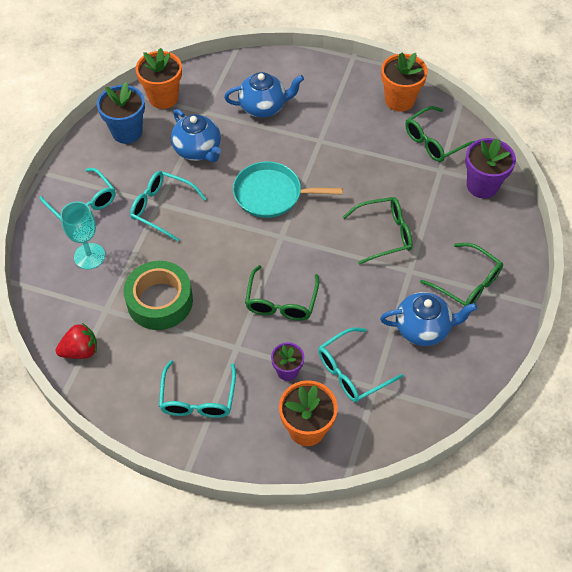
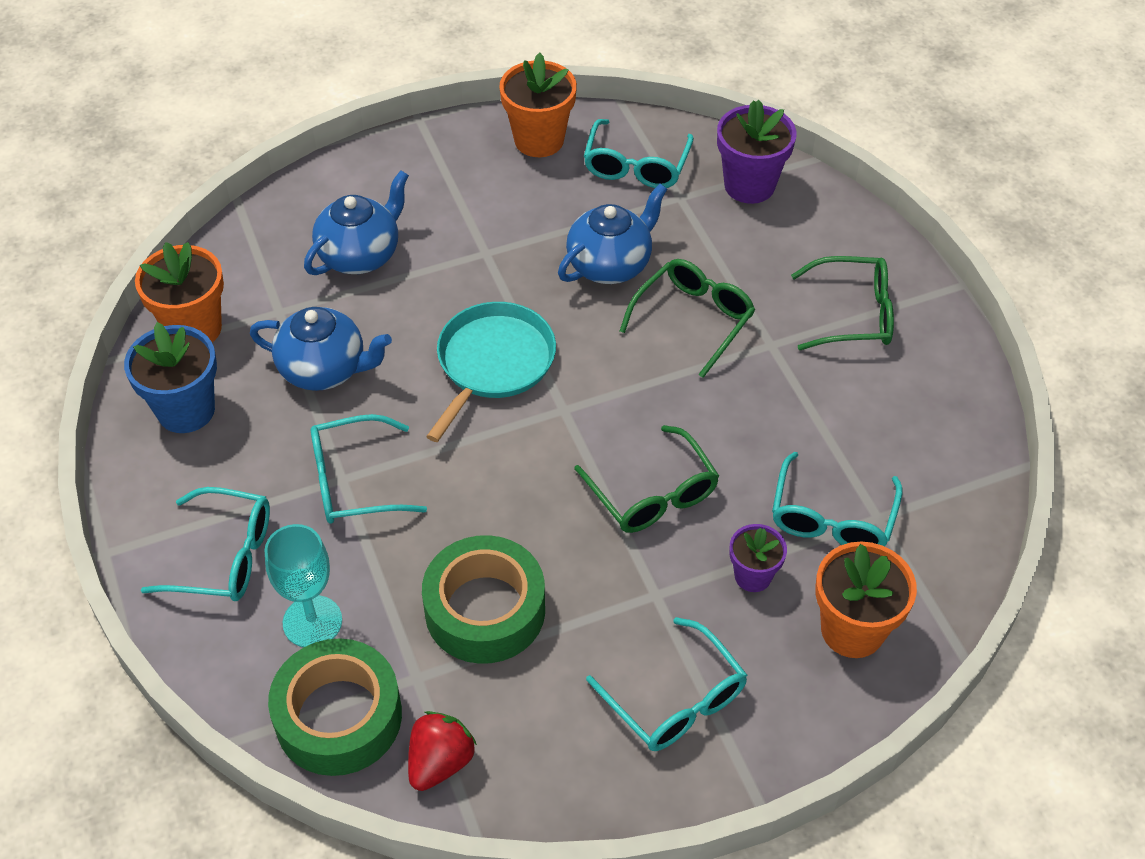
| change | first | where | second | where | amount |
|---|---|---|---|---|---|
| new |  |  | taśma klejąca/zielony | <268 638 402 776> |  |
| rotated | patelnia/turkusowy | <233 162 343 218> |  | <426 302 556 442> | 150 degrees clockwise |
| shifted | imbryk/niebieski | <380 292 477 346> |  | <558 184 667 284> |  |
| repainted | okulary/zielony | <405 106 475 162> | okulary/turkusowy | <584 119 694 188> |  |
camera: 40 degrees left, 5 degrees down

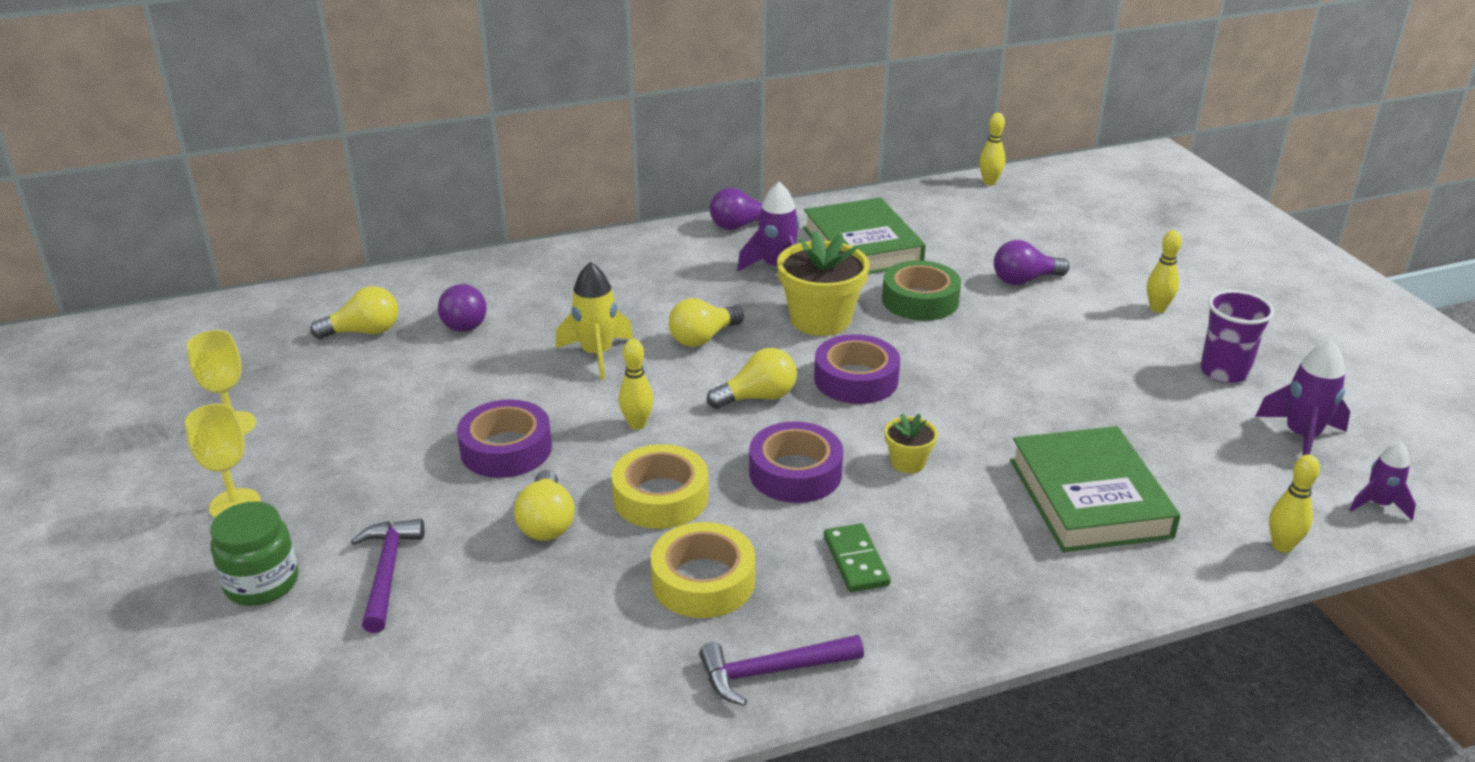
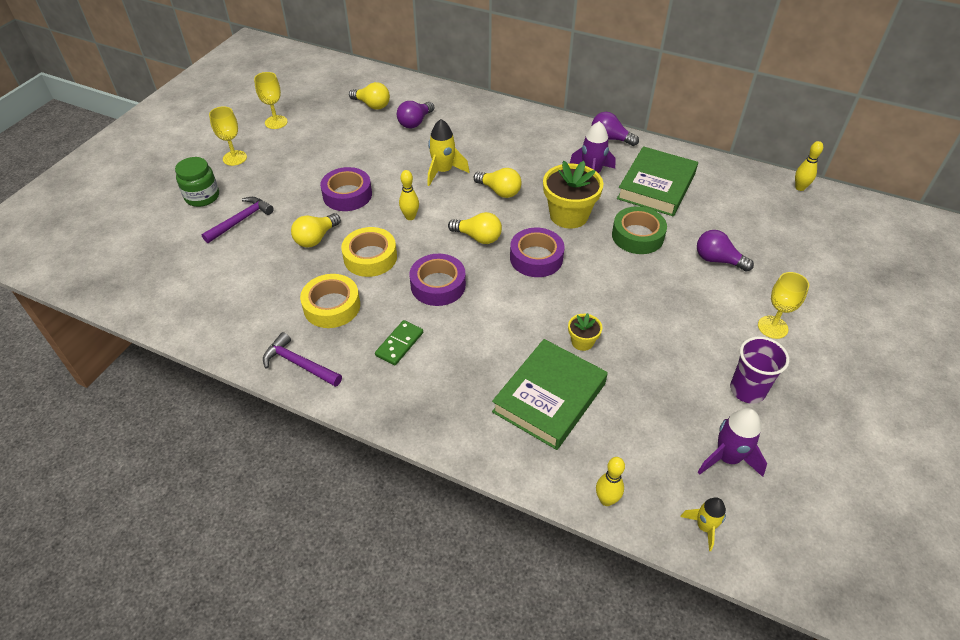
| change | first | where | second | where | amount |
|---|---|---|---|---|---|
| rotated | żarówka/żółty | <669 298 744 347> |  | <474 168 522 198> | 150 degrees counterclockwise |
| shifted | doniczka/żółty | <885 413 938 473> |  | <568 313 602 351> |  |
| repainted | rakieta/fioletowy | <1349 442 1416 520> | rakieta/żółty | <680 497 726 551> |  |
| swapped | kręgiel/żółty | <1147 230 1182 313> | kielich/żółty | <758 272 809 339> |  |
camera: 45 degrees right, 15 degrees up

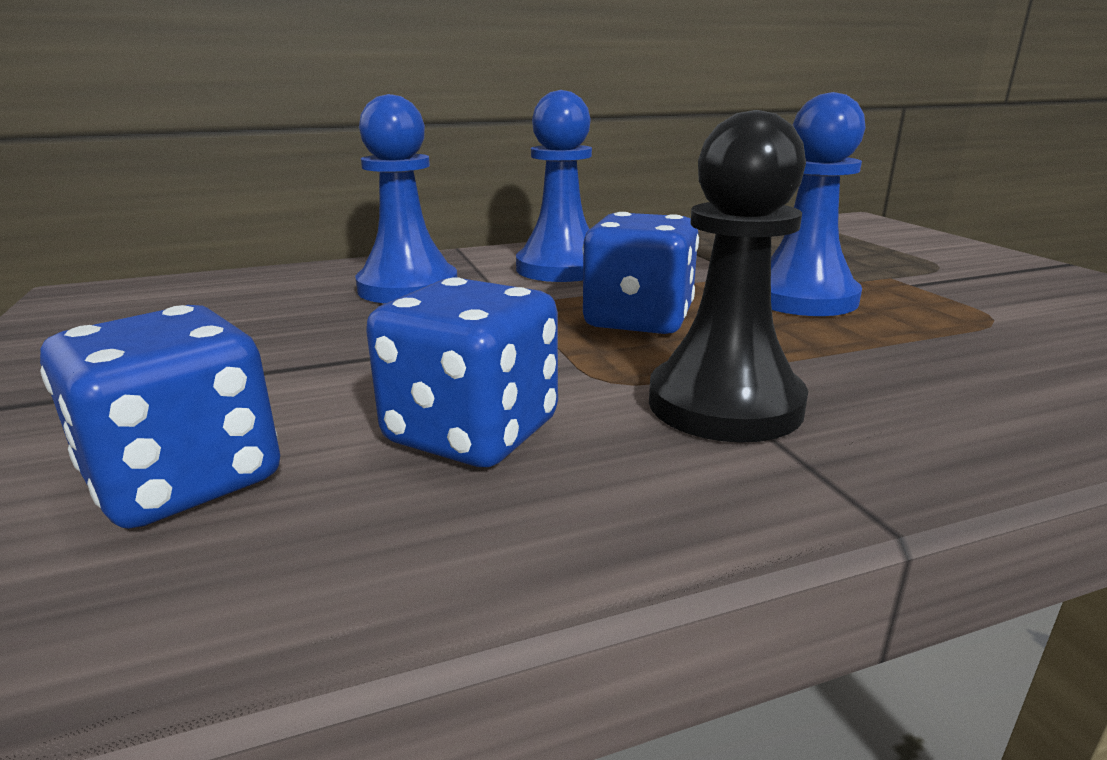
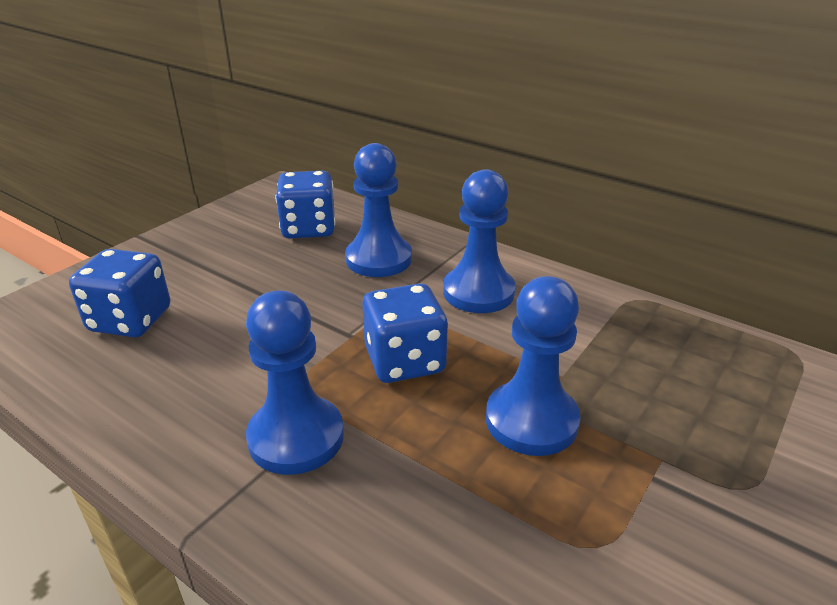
| change | first | where | second | where | amount |
|---|---|---|---|---|---|
| repainted | pionek/czarny | <649 110 808 443> | pionek/niebieski | <246 291 344 475> |  |
| shifted | kostka do gry/niebieski | <366 277 558 467> |  | <276 171 335 239> |  |
camera: 55 degrees right, 10 degrees up

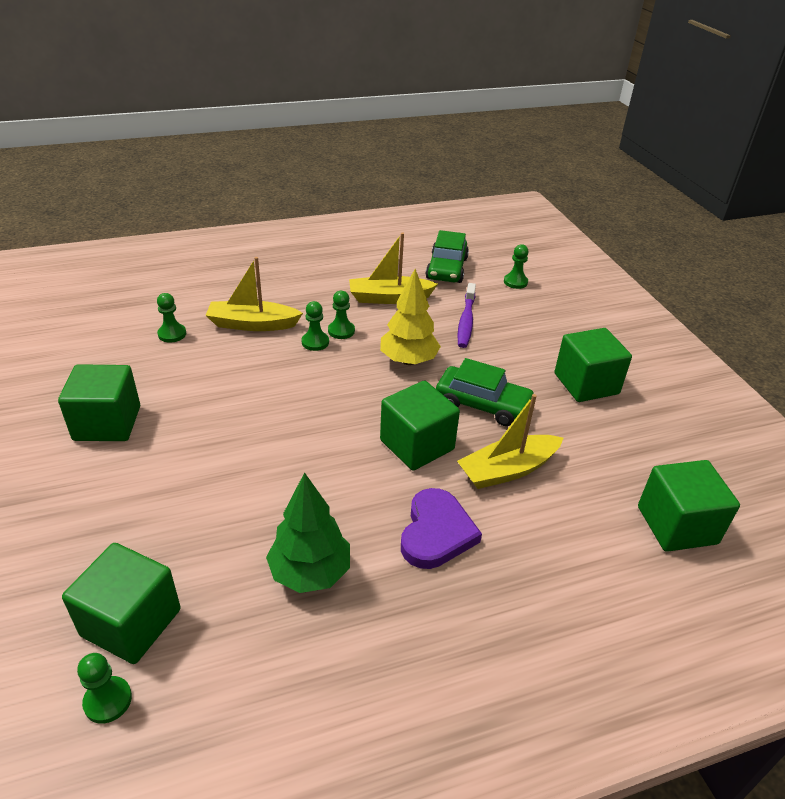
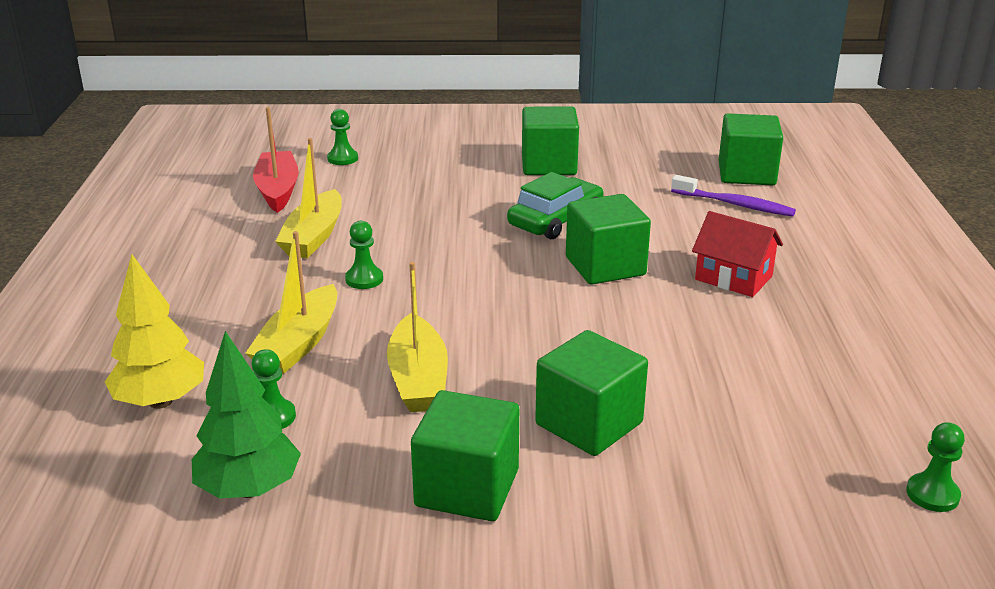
| change | first | where | second | where | amount |
|---|---|---|---|---|---|
| shifted | drzewko/żółty | <380 269 441 365> |  | <105 254 204 409> |  |
| shifted | drzewko/zielony | <266 472 350 593> |  | <192 331 301 498> |  |
| swapped | samochód/zielony | <426 230 469 283> | łódka/czerwony | <253 107 299 213> |  |
| shifted | łódka/żółty | <457 394 563 489> |  | <387 262 448 412> |  |
| shifted | sześcian/zielony | <62 543 181 664> |  | <535 330 648 456> |  |
| shifted | szczoteczka do zębów/fioletowy | <458 283 476 348> |  | <671 175 796 217> |  |
| swapped | serce/fioletowy | <401 488 482 569> | domek/czerwony | <692 211 783 297> |  |
| gone | pionek/zielony | <302 301 329 351> |  |  |  |
camera: 70 degrees left, 10 degrees down

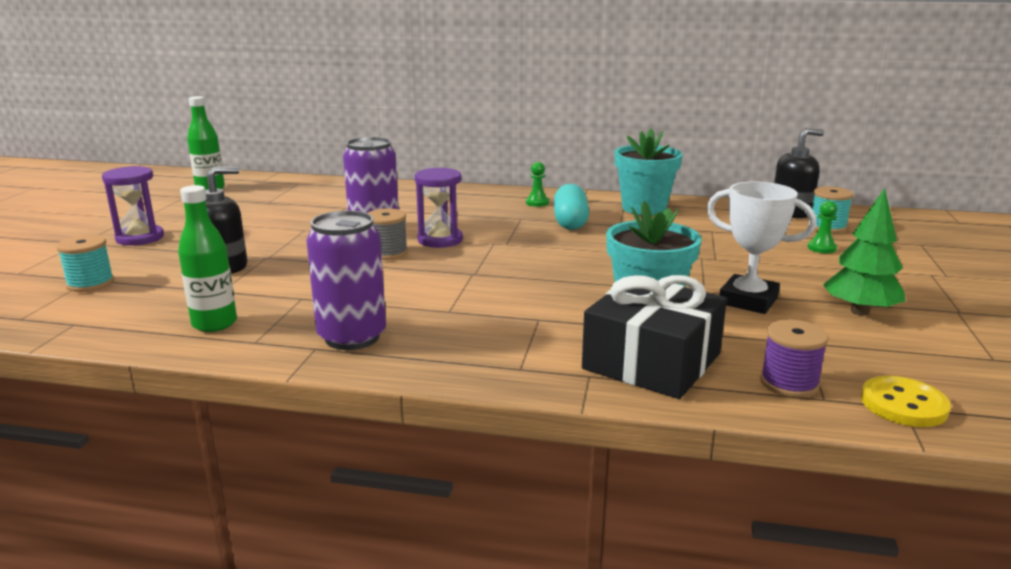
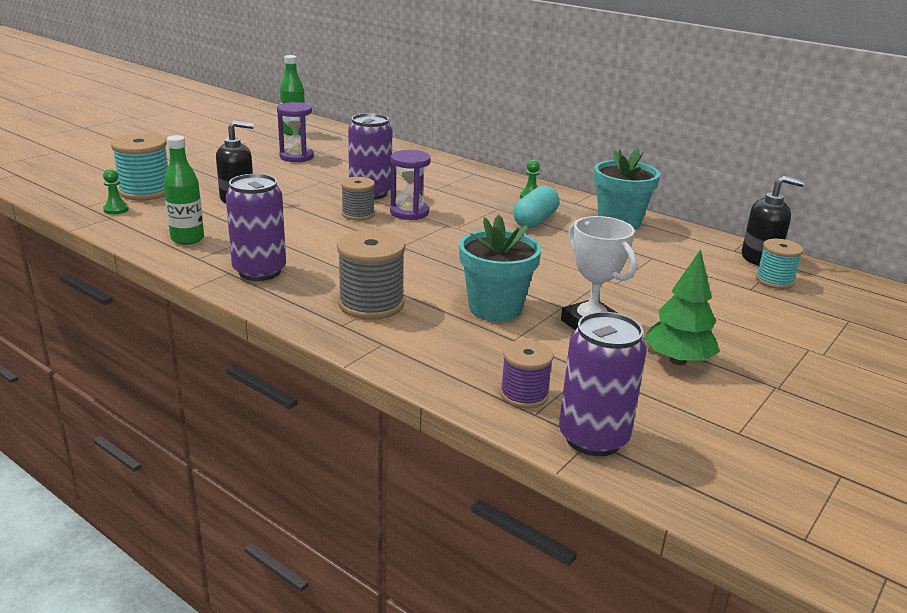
| change | first | where | second | where | amount |
|---|---|---|---|---|---|
| shifted | pionek/zielony | <807 201 838 253> |  | <103 169 129 215> |  |
| scaled | szpulka/turkusowy | <56 235 114 292> |  | <111 133 168 200> | x1.59 |
| shifted | klepsydra/fioletowy | <102 166 164 246> |  | <277 102 314 162> |  |
| new |  |  | szpulka/szary | <337 230 405 320> |  |
| swapped | guzik/żółty | <861 376 951 427> | puszka/fioletowy | <559 312 646 456> |  |
| gone | prezent/czarny | <582 275 727 399> |  |  |  |
camera: 25 degrees right, 5 degrees up

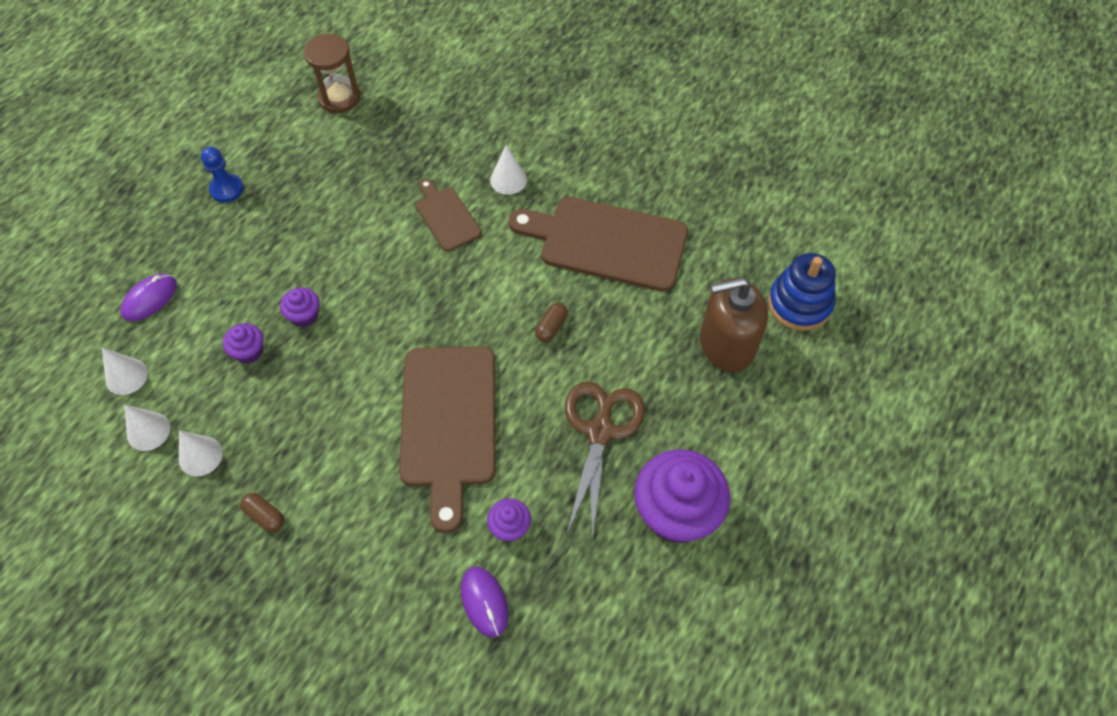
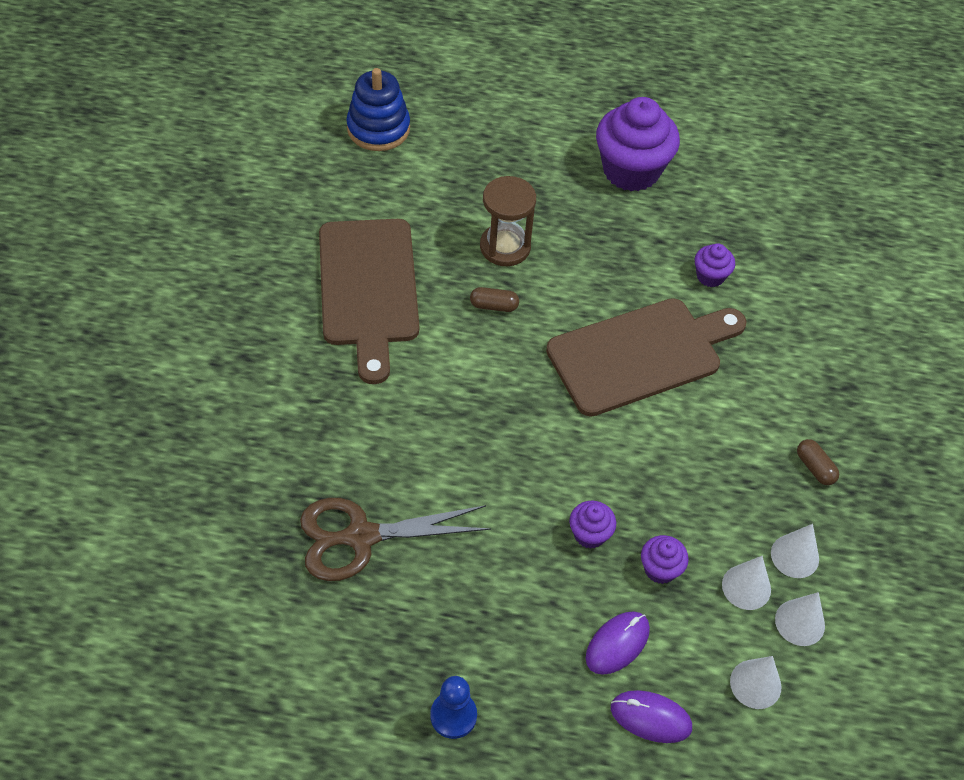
| change | first | where | second | where | amount |
|---|---|---|---|---|---|
| shifted | nożyczki/brązowy | <565 381 645 539> |  | <300 498 491 581> |  |
| shifted | klepsydra/brązowy | <304 33 361 113> |  | <480 176 536 266> |  |
| shifted | myszka/fioletowy | <461 566 509 638> |  | <586 611 650 675> |  |
| shifted | stożek/biały | <490 145 527 195> |  | <722 556 771 610> |  |
| rotated | kapsułka/brązowy | <240 493 284 532> |  | <797 439 839 485> | 45 degrees counterclockwise |
| gone | deska do krojenia/brązowy | <416 179 482 252> |  |  |  |
| gone | dozownik mydła/brązowy | <700 277 768 372> |  |  |  |
camera: 115 degrees left, 5 degrees down

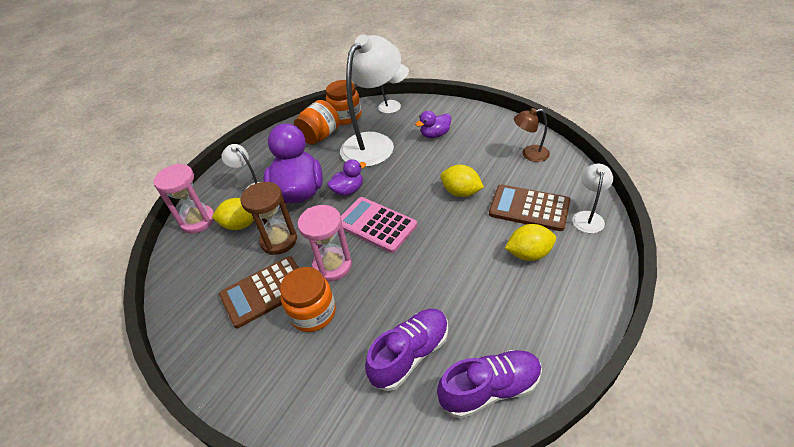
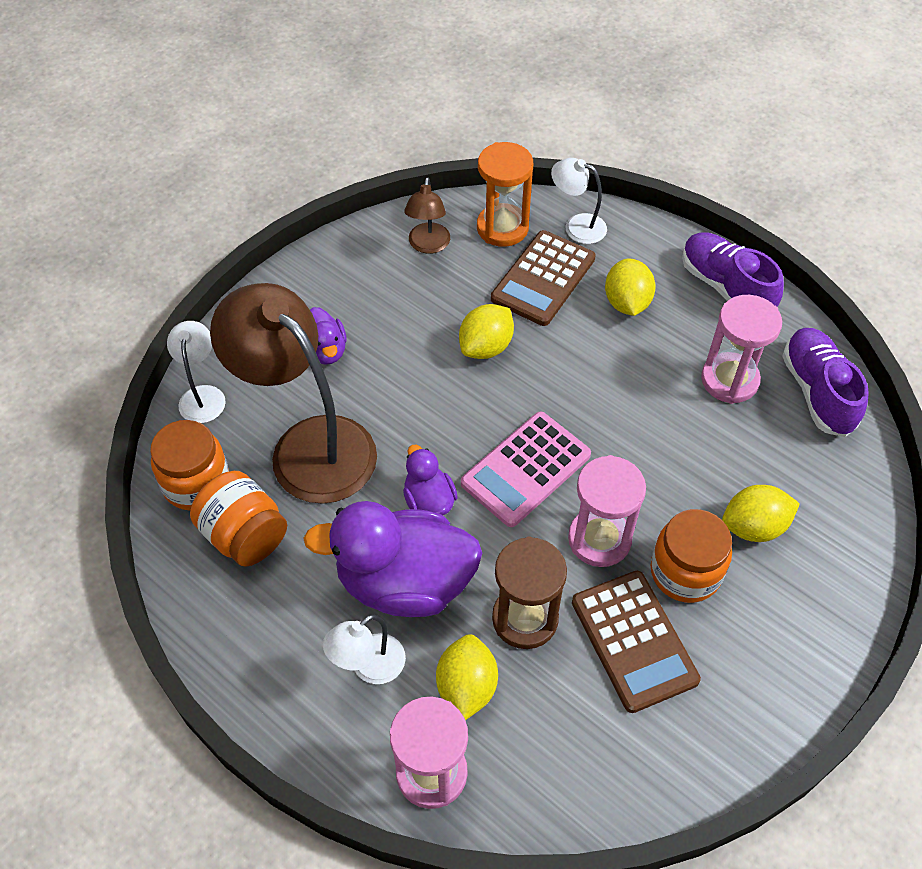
| change | first | where | second | where | amount |
|---|---|---|---|---|---|
| repainted | lampka/biały | <340 34 401 167> | lampka/brązowy | <210 283 377 504> |  |
| new |  |  | klepsydra/pomarańczowy | <477 142 533 247> |  |
| shifted | but/fioletowy | <365 309 448 391> |  | <682 232 784 307> |  |
| new |  |  | klepsydra/różowy | <701 295 782 404> |  |
| new |  |  | cytryna/żółty | <722 485 800 542> |  |
camera: 85 degrees left, 10 degrees up

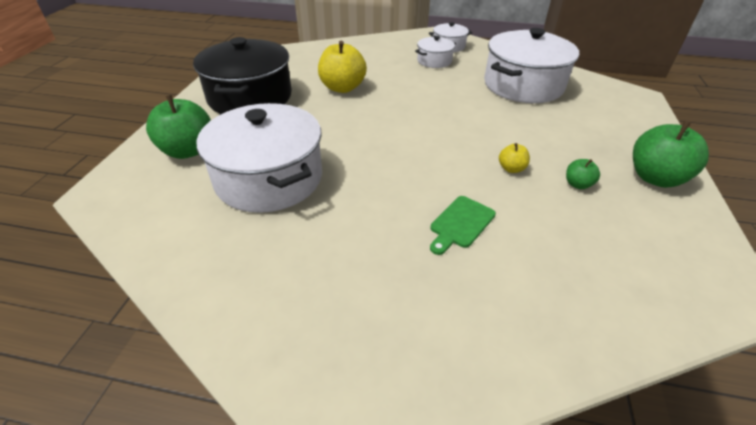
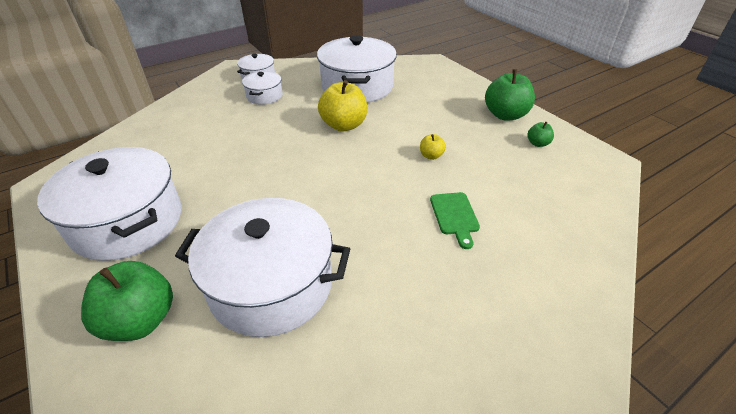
| change | first | where | second | where | amount |
|---|---|---|---|---|---|
| repainted | garnek/czarny | <193 37 292 114> | garnek/biały | <37 147 181 261> |  |
| shifted | jabłko/żółty | <318 41 367 93> |  | <318 80 367 131> |  |
| shifted | jabłko/zielony | <566 159 600 189> |  | <527 121 554 147> |  |
camera: 45 degrees left, 0 degrees up

